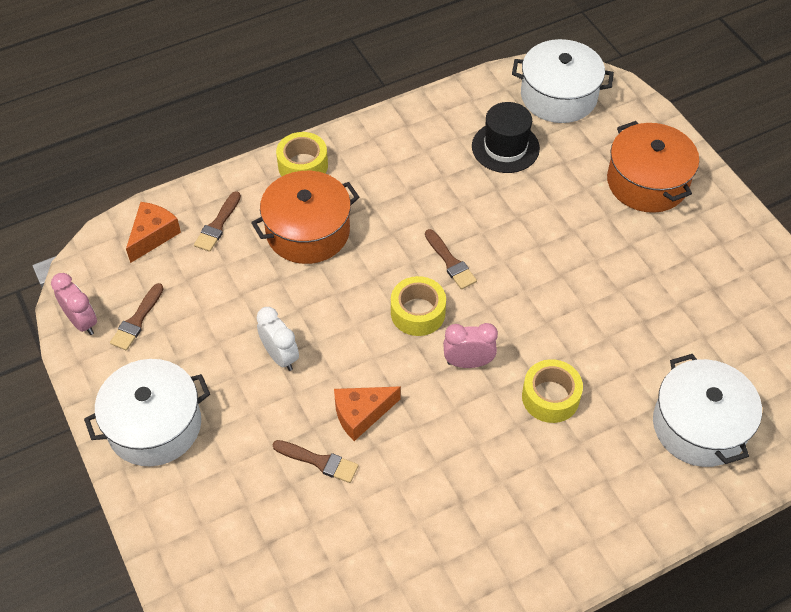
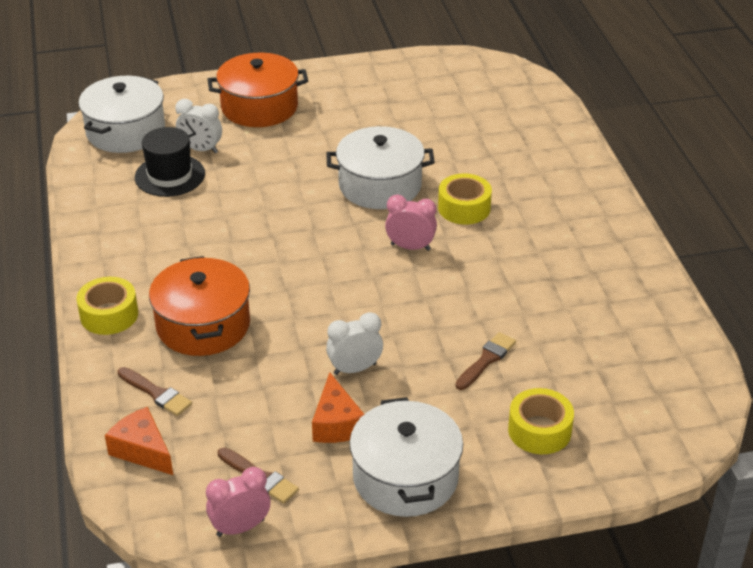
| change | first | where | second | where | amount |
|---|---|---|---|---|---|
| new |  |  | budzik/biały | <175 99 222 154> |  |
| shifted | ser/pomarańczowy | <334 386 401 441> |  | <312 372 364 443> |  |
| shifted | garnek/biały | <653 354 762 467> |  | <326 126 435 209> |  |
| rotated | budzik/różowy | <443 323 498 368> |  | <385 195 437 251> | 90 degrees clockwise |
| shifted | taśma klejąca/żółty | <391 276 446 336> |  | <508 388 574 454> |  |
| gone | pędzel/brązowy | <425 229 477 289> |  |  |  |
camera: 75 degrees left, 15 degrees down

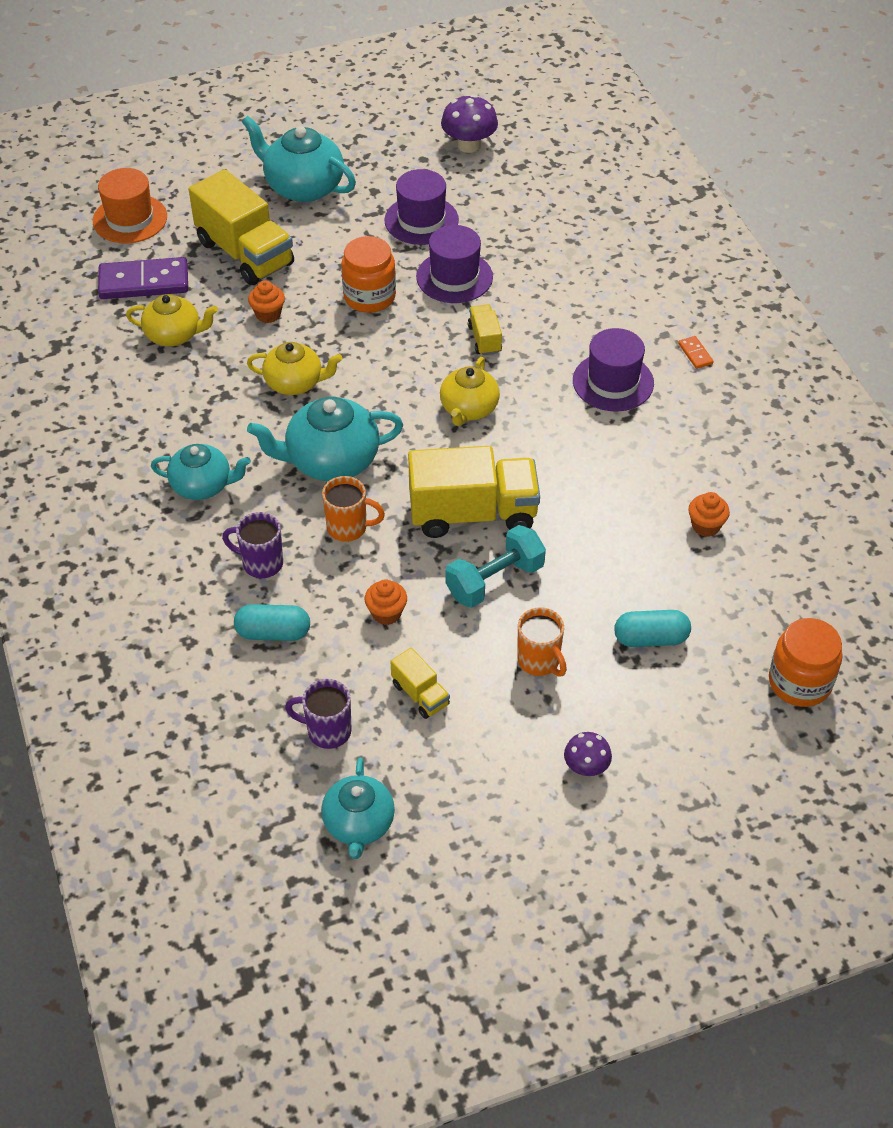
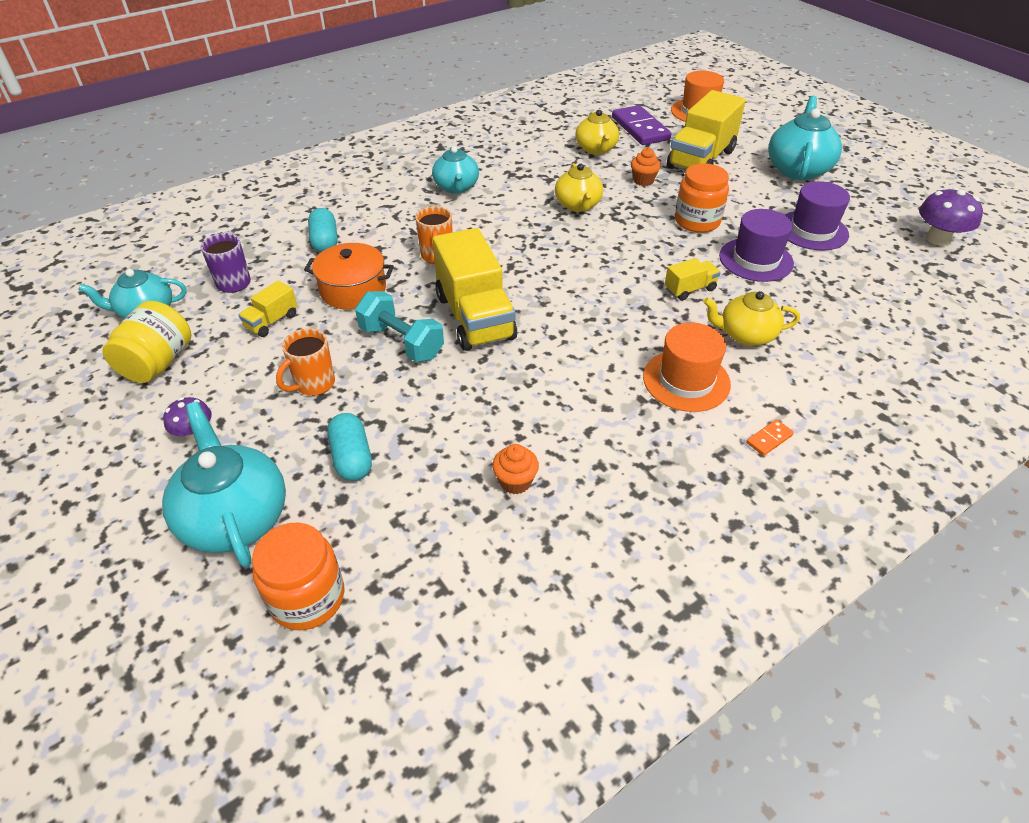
| change | first | where | second | where | amount |
|---|---|---|---|---|---|
| new |  |  | słoik/żółty | <102 301 191 383> |  |
| shifted | imbryk/turkusowy | <247 396 403 481> |  | <162 402 286 568> |  |
| swapped | muffinka/pomarańczowy | <365 579 407 625> | garnek/pomarańczowy | <304 243 394 310> |  |
| repainted | kapelusz/fioletowy | <573 328 654 411> | kapelusz/pomarańczowy | <643 323 731 412> |  |
| shifted | imbryk/żółty | <440 357 500 426> |  | <703 291 800 346> |  |
| gone | kubek/fioletowy | <222 512 283 578> |  |  |  |
camera: 75 degrees right, 5 degrees down

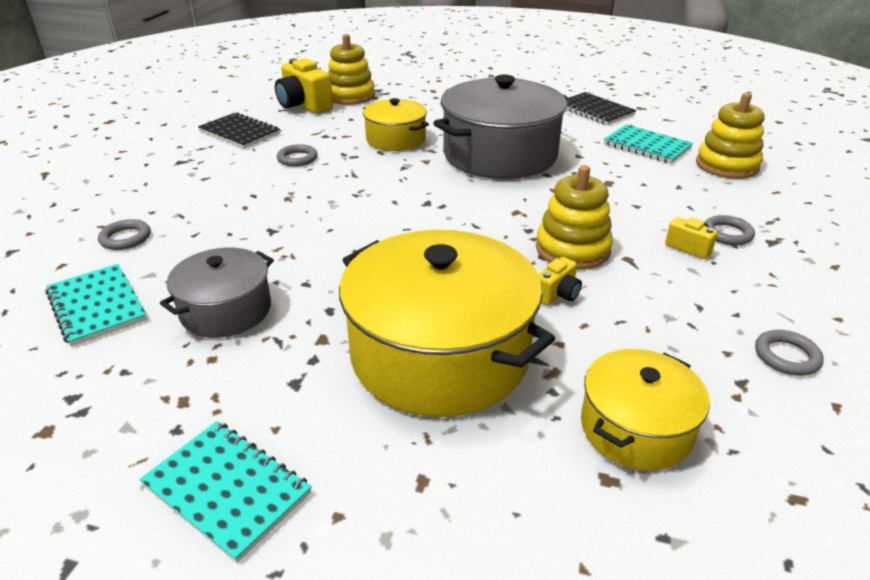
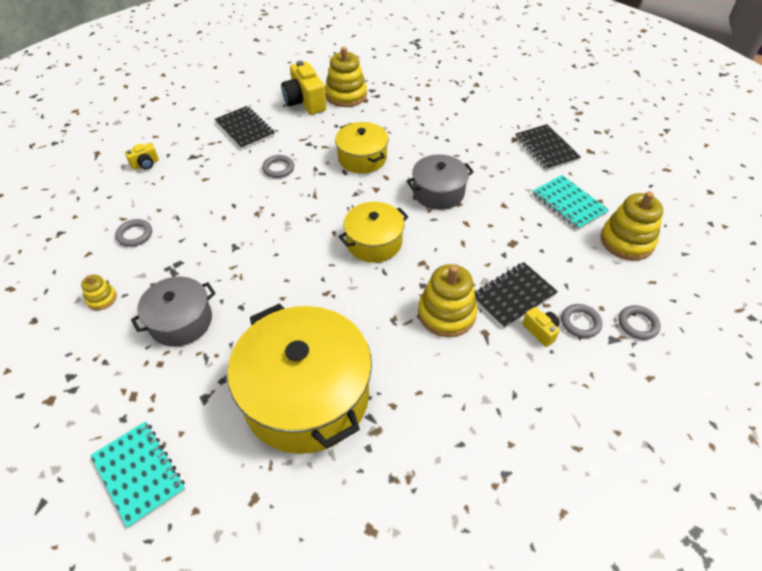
| change | first | where | second | where | amount |
|---|---|---|---|---|---|
| swapped | zeszyt/turkusowy | <46 264 147 347> | zabawka nakładanka/żółty | <81 275 117 310> |  |
| shifted | aparat fotograficzny/żółty | <538 257 582 306> |  | <125 143 159 170> |  |
| shifted | garnek/żółty | <581 349 710 471> |  | <338 202 408 263> |  |
| scaled | garnek/szary | <433 75 567 179> |  | <406 154 474 210> | x0.55 |
| new |  |  | zeszyt/czarny | <475 262 558 329> |  |
| shifted | pierścień/szary | <755 330 824 376> |  | <618 305 661 340> |  |
camera: 15 degrees right, 15 degrees up

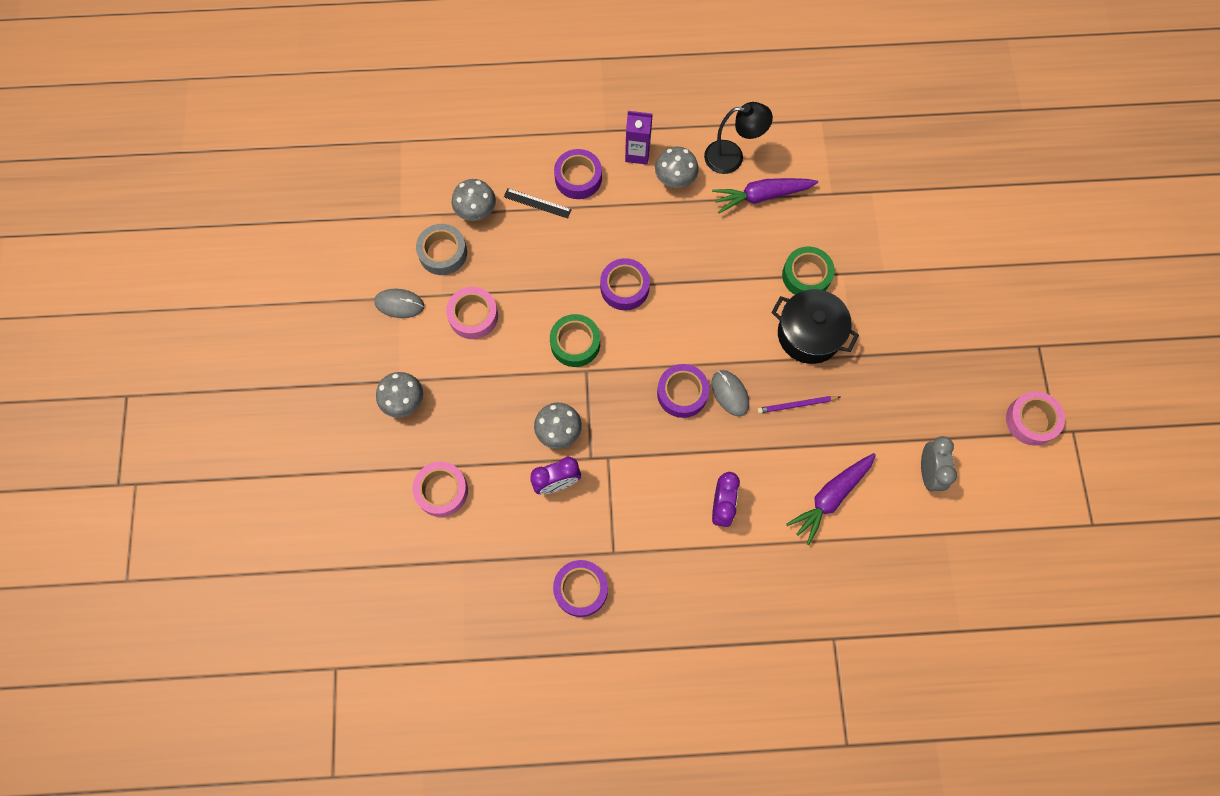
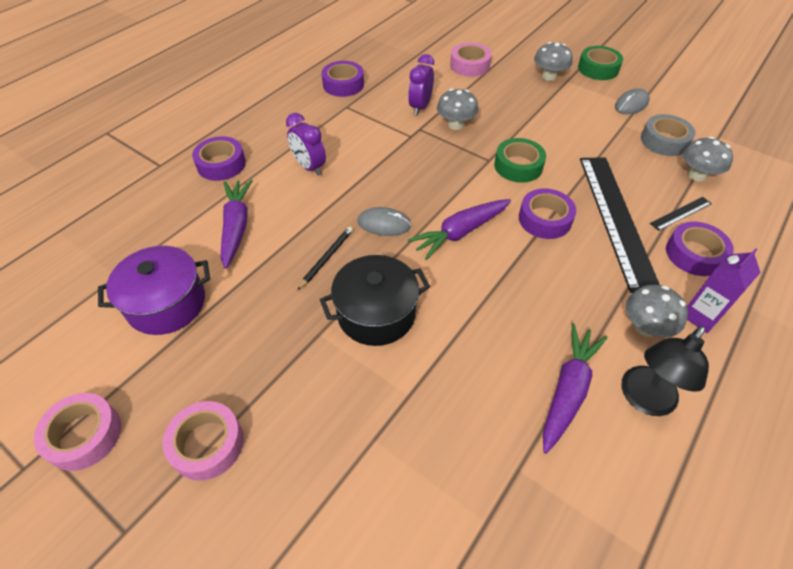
| change | first | where | second | where | amount |
|---|---|---|---|---|---|
| swapped | budzik/szary | <921 436 957 491> | garnek/fioletowy | <98 246 210 335> |  |
| shifted | taśma klejąca/różowy | <446 287 498 339> |  | <162 401 244 481> |  |
| shifted | taśma klejąca/fioletowy | <657 364 709 418> |  | <192 136 246 181> |  |
| repainted | ołówek/fioletowy | <757 396 840 413> | ołówek/czarny | <297 227 353 290> |  |
| new |  |  | marchewka/fioletowy | <408 199 511 260> |  |
| shifted | taśma klejąca/zielony | <782 246 835 295> |  | <578 46 623 80> |  |
| new |  |  | linijka/czarny | <580 157 660 293> |  |
camera: 130 degrees right, 20 degrees down

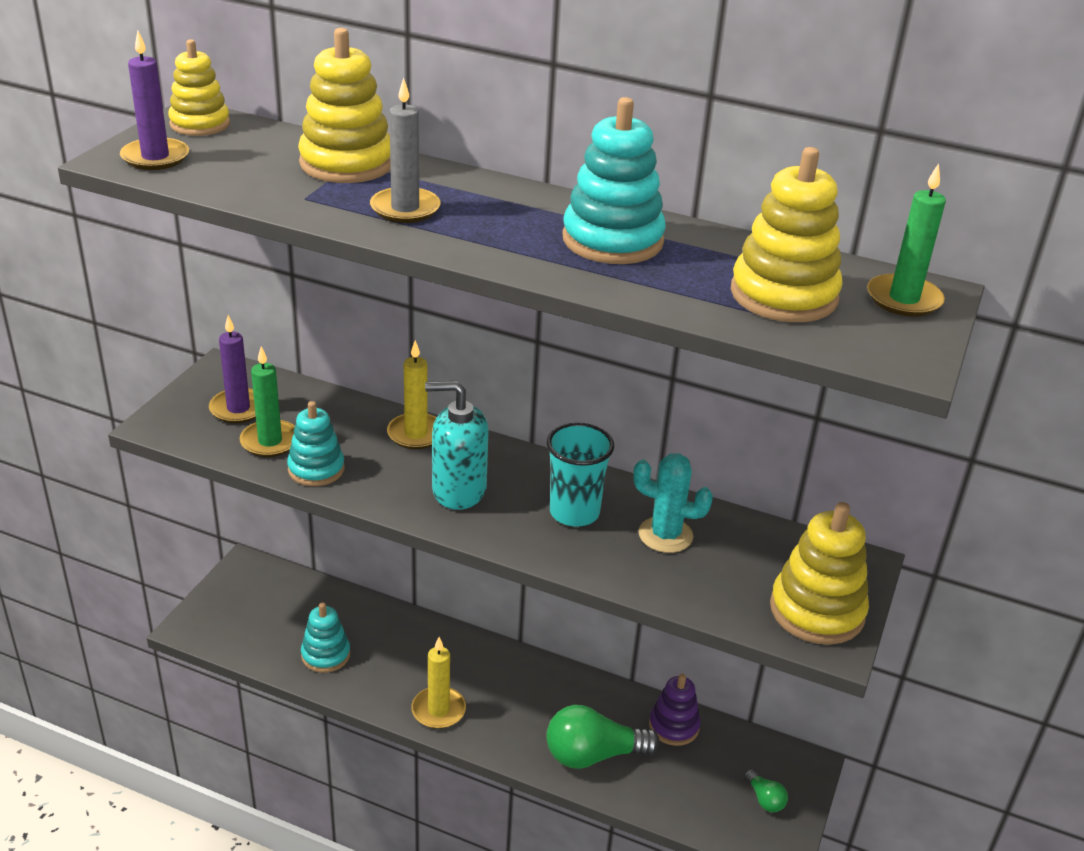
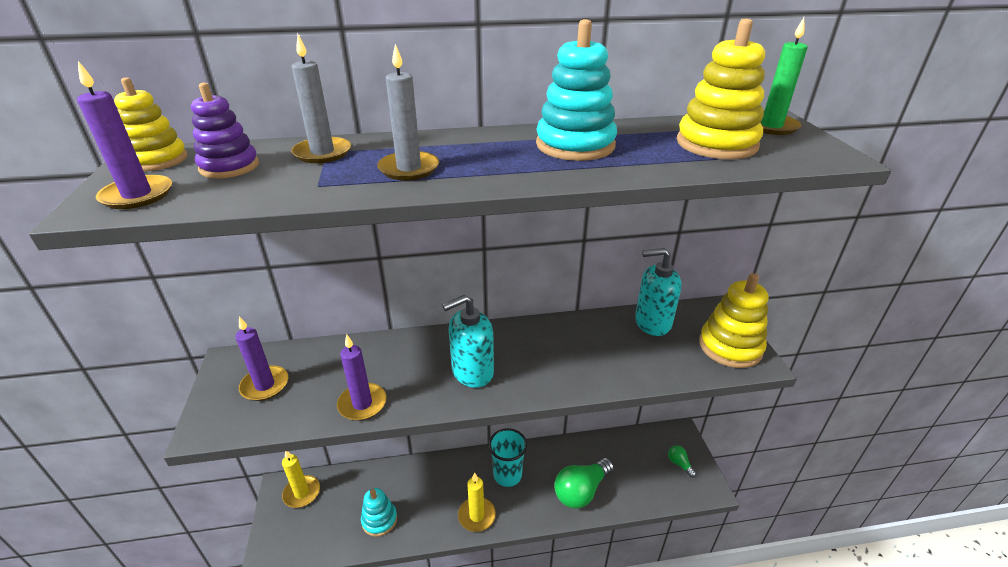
| change | first | where | second | where | amount |
|---|---|---|---|---|---|
| shifted | zabawka nakładanka/fioletowy | <649 674 701 746> |  | <191 83 259 179> |  |
| shifted | świeca/żółty | <387 340 437 449> |  | <282 451 320 508> |  |
| swapped | zabawka nakładanka/żółty | <298 28 391 183> | świeca/szary | <291 34 351 163> |  |
| swapped | zabawka nakładanka/turkusowy | <287 401 345 486> | świeca/fioletowy | <337 334 387 421> |  |
| shifted | szklanka/turkusowy | <547 423 614 527> |  | <488 428 527 487> |  |
| new |  |  | dozownik mydła/turkusowy | <635 248 682 336> |  |
| rotated | żarówka/zielony | <744 769 788 812> |  | <668 445 696 478> | 150 degrees counterclockwise |
| gone | świeca/zielony | <239 346 295 457> |  |  |  |
| gone | kaktus/turkusowy | <633 453 713 553> |  |  |  |
camera: 30 degrees left, 0 degrees up

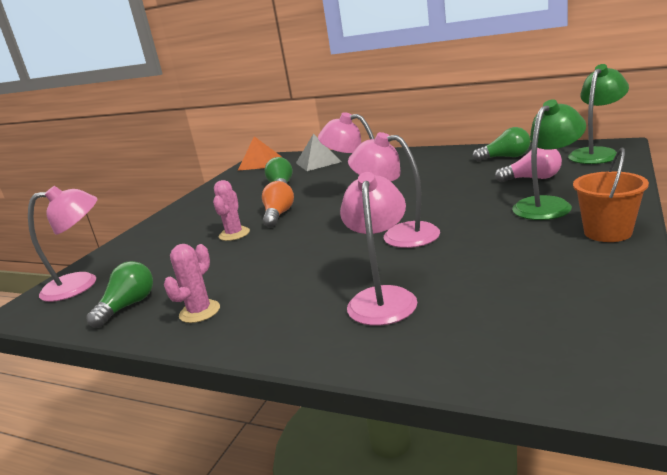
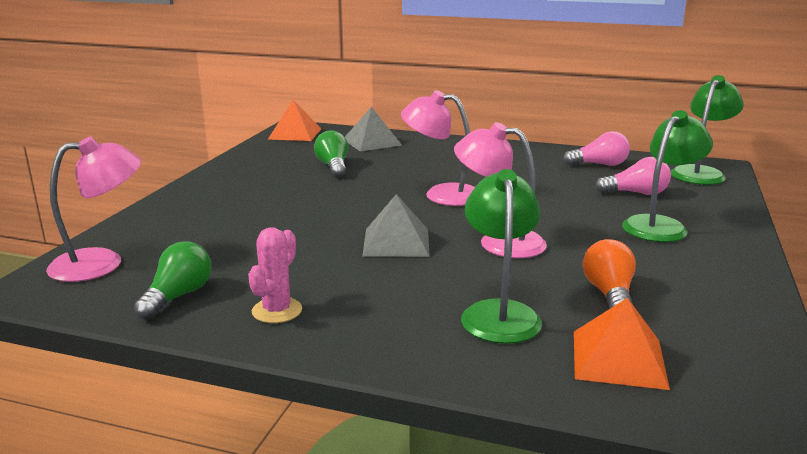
| change | first | where | second | where | amount |
|---|---|---|---|---|---|
| new |  |  | piramida/szary | <362 194 430 257> |  |
| repainted | lampka/różowy | <340 172 417 326> | lampka/zielony | <461 169 542 344> |  |
| repainted | żarówka/zielony | <472 127 530 161> | żarówka/różowy | <563 131 630 166> |  |
| new |  |  | piramida/pomarańczowy | <574 298 670 390> |  |
| shifted | żarówka/pomarańczowy | <262 181 294 227> |  | <583 239 636 309> |  |
| gone | kaktus/różowy | <213 180 250 241> |  |  |  |
| gone | wiadro/pomarańczowy | <573 148 649 242> |  |  |  |
camera: 10 degrees left, 0 degrees up

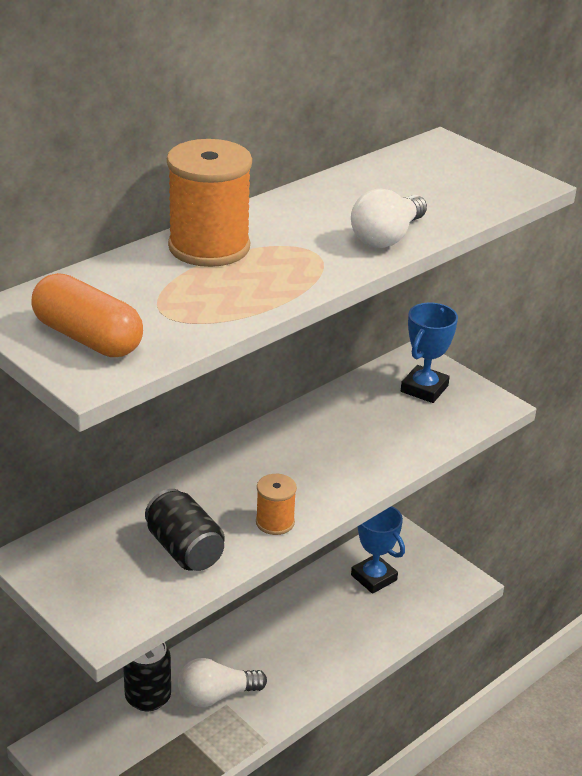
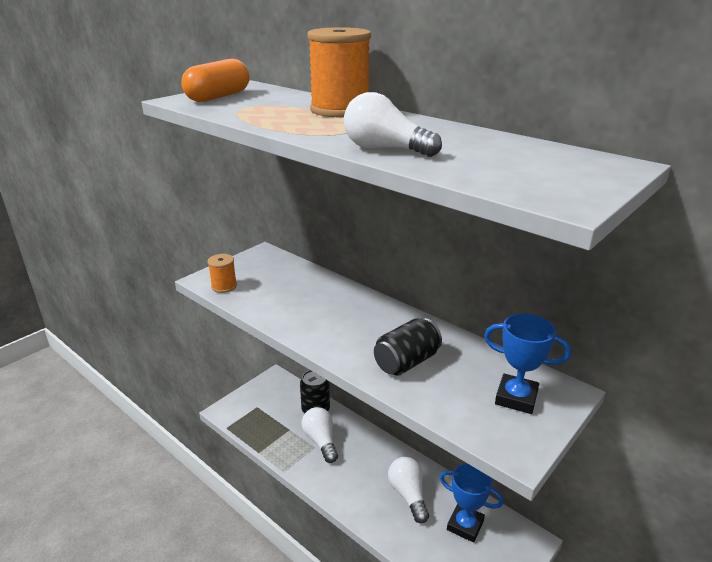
| change | first | where | second | where | amount |
|---|---|---|---|---|---|
| shifted | szpulka/pomarańczowy | <256 474 297 535> |  | <208 254 237 293> |  |
| shifted | puszka/czarny | <145 489 224 571> |  | <374 318 442 376> |  |
| new |  |  | żarówka/biały | <388 457 429 524> |  |
| rotated | puchar/niebieski | <351 506 405 594> |  | <440 463 503 543> | 75 degrees clockwise |
camera: 85 degrees right, 5 degrees down

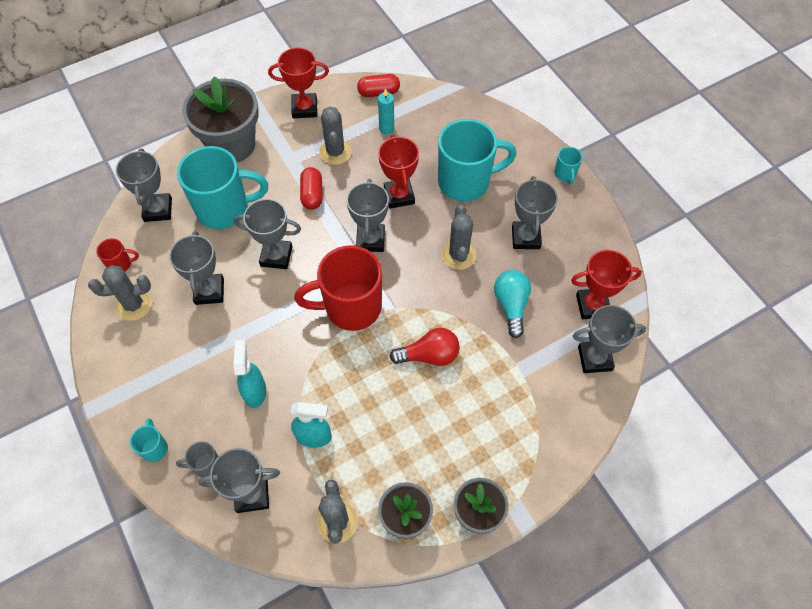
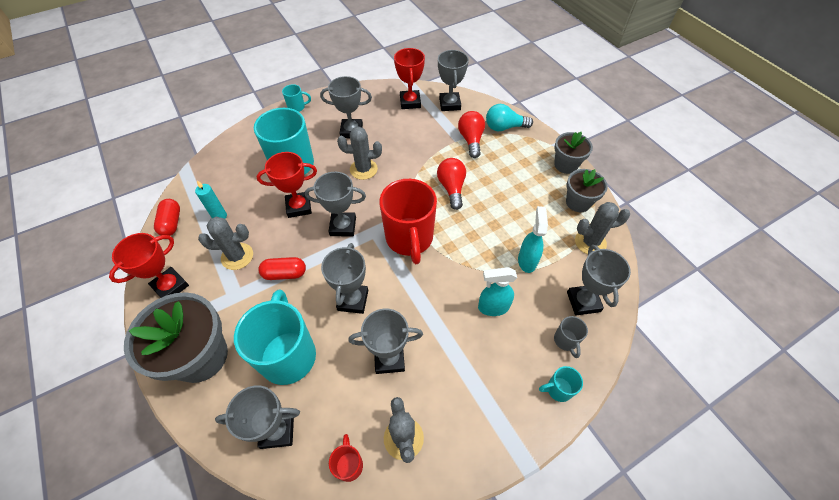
| change | first | where | second | where | amount |
|---|---|---|---|---|---|
| rotated | puchar/czerwony | <268 48 329 118> |  | <109 233 189 298> | 45 degrees clockwise |
| new |  |  | żarówka/czerwony | <458 111 485 158> |  |
| shifted | żarówka/turkusowy | <494 270 531 338> |  | <486 104 533 131> |  |
camera: 90 degrees left, 5 degrees down

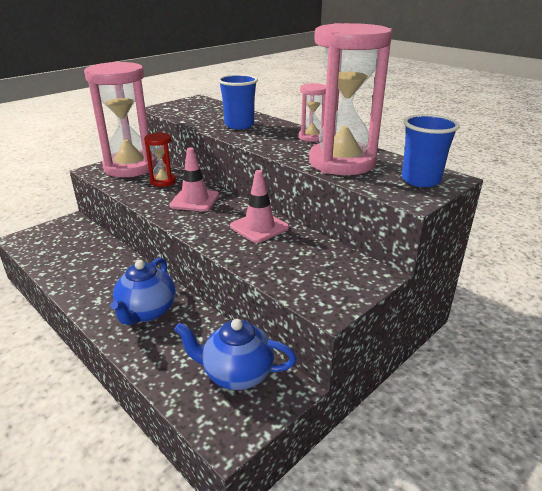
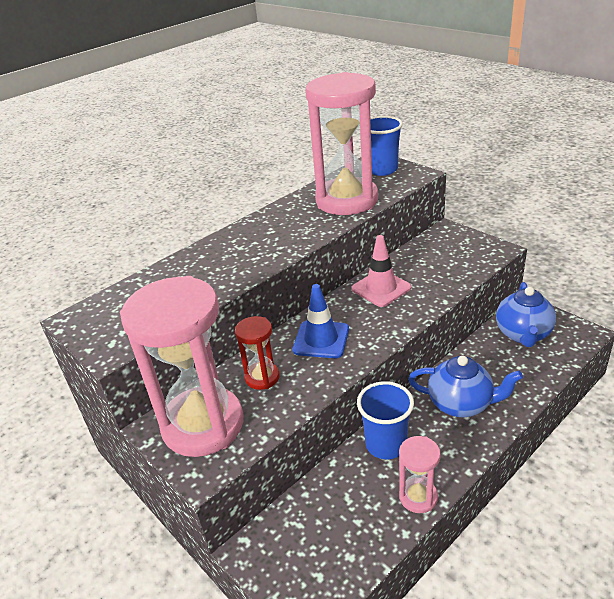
| change | first | where | second | where | amount |
|---|---|---|---|---|---|
| repainted | pachołek/różowy | <169 147 219 212> | pachołek/niebieski | <292 284 349 358> |  |
| shifted | szklanka/niebieski | <218 74 258 129> |  | <357 381 414 459> |  |
| shifted | klepsydra/różowy | <299 83 326 142> |  | <399 436 440 513> |  |
camera: 85 degrees left, 5 degrees up

